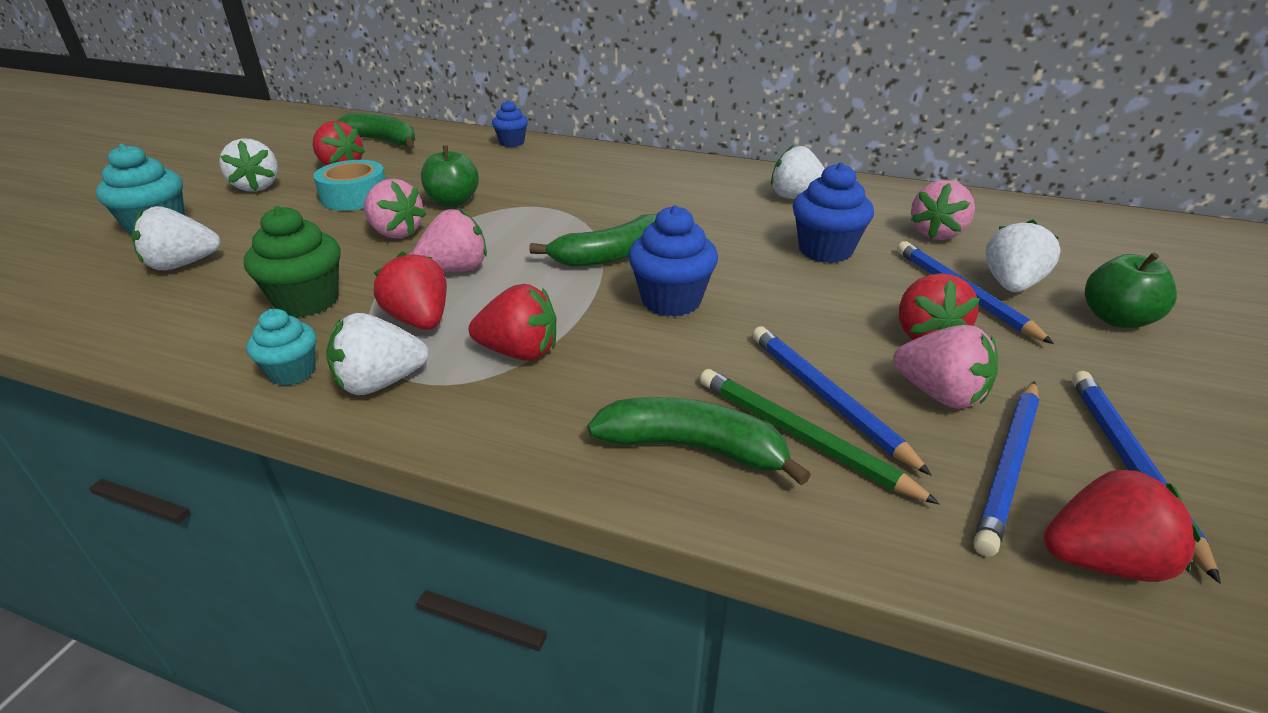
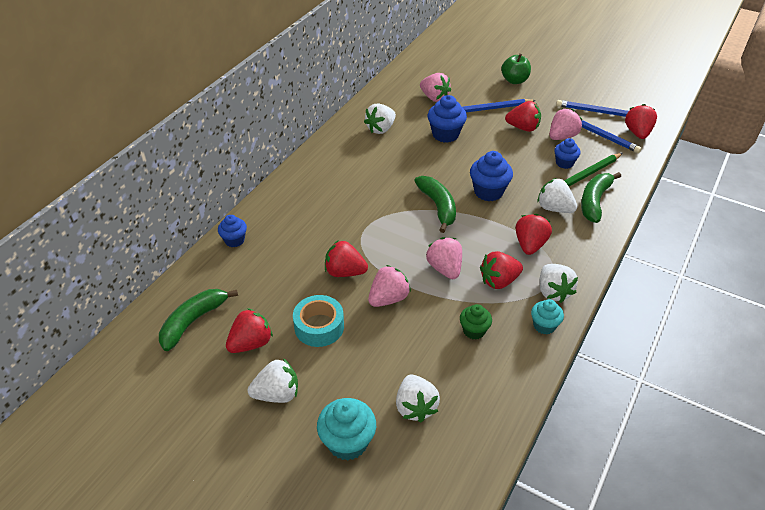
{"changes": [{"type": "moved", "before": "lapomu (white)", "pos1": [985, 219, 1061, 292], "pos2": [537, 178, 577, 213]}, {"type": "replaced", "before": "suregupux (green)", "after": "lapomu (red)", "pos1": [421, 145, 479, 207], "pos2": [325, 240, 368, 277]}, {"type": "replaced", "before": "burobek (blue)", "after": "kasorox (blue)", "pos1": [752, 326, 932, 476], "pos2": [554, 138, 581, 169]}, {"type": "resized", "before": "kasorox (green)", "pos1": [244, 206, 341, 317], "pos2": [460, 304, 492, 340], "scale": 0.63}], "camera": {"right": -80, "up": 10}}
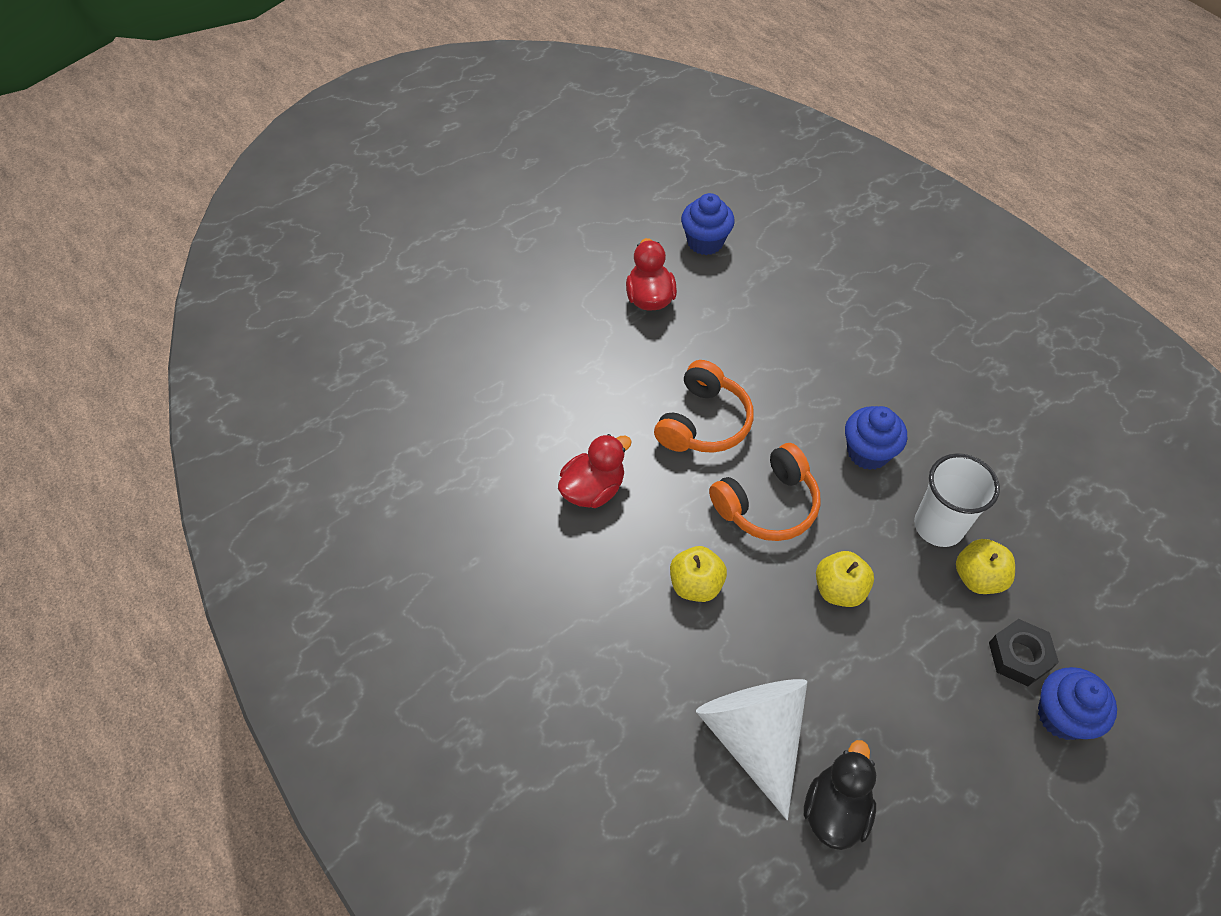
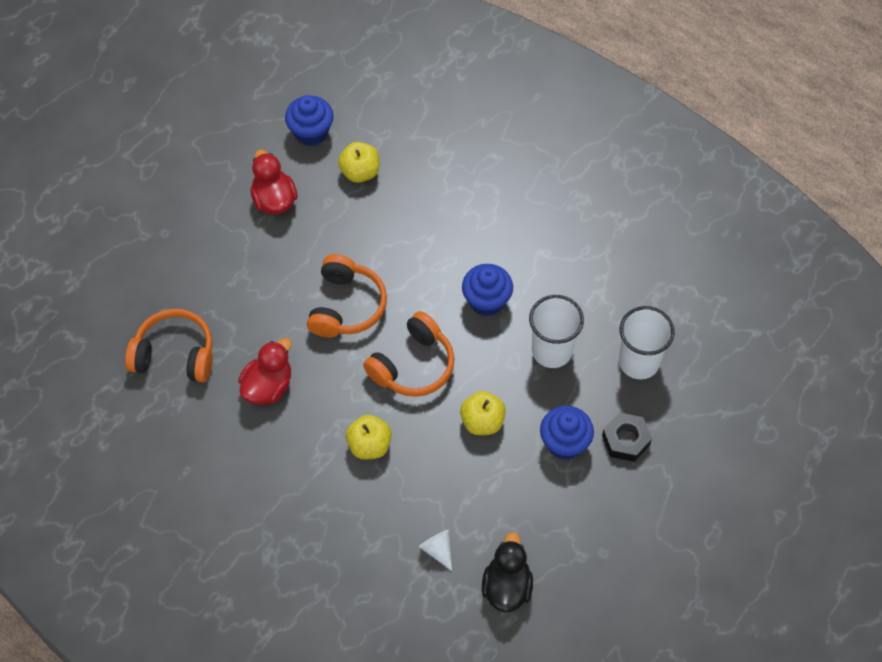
{"changes": [{"type": "added", "after": "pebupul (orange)", "pos2": [125, 309, 213, 382]}, {"type": "added", "after": "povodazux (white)", "pos2": [619, 306, 675, 379]}, {"type": "moved", "before": "suregupux (yellow)", "pos1": [956, 539, 1015, 594], "pos2": [338, 142, 379, 183]}, {"type": "moved", "before": "kasorox (blue)", "pos1": [1038, 667, 1117, 740], "pos2": [540, 406, 594, 460]}, {"type": "resized", "before": "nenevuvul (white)", "pos1": [696, 679, 807, 820], "pos2": [419, 530, 452, 571], "scale": 0.4}], "camera": {"right": -15, "up": 5}}
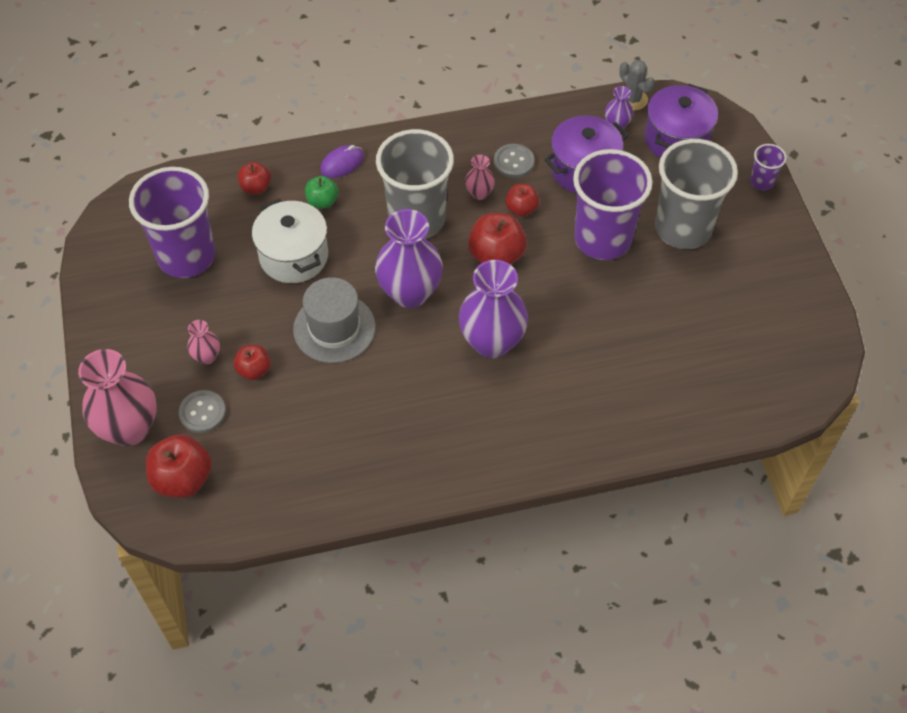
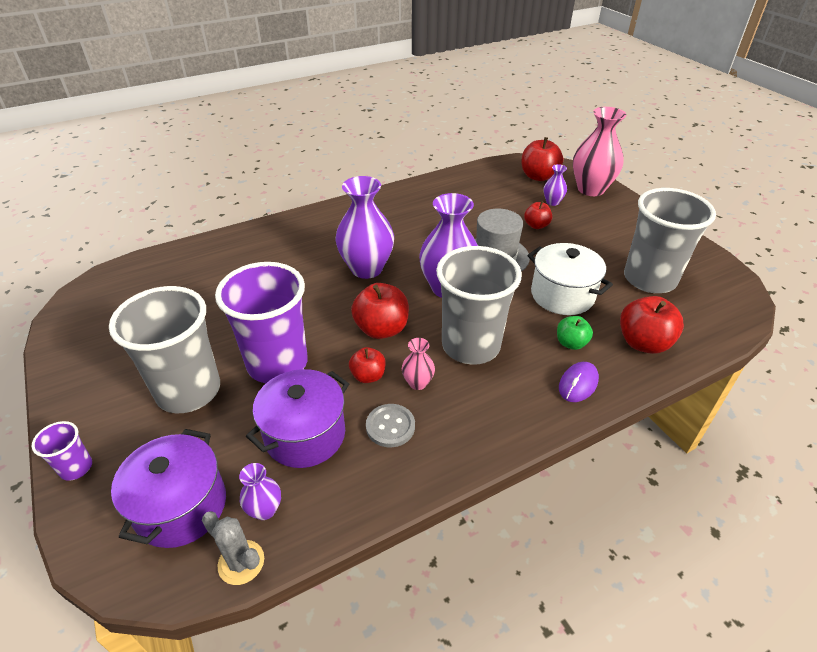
{"changes": [{"type": "removed", "before": "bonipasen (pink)", "pos1": [187, 320, 220, 364]}, {"type": "replaced", "before": "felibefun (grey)", "after": "bonipasen (purple)", "pos1": [179, 390, 226, 433], "pos2": [544, 164, 567, 206]}, {"type": "recoloured", "before": "povodazux (purple)", "after": "povodazux (grey)", "pos1": [129, 167, 215, 278], "pos2": [624, 188, 716, 293]}, {"type": "resized", "before": "suregupux (red)", "pos1": [238, 162, 271, 194], "pos2": [620, 296, 684, 354], "scale": 1.68}], "camera": {"right": 165, "up": -15}}
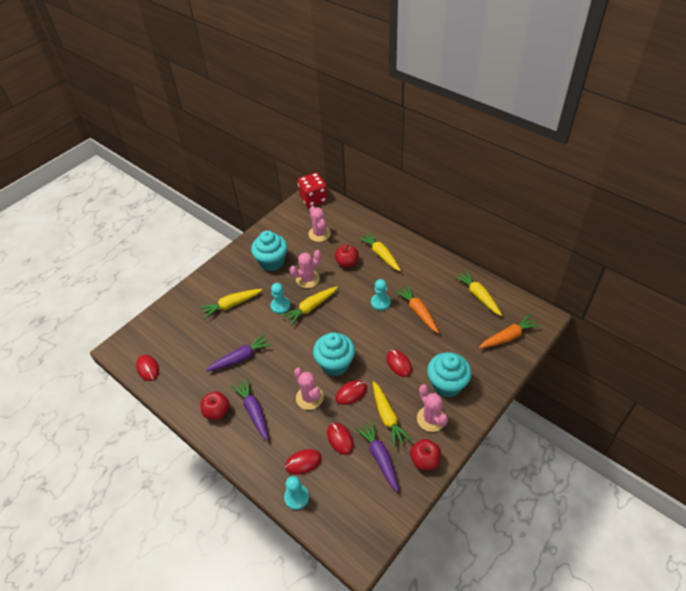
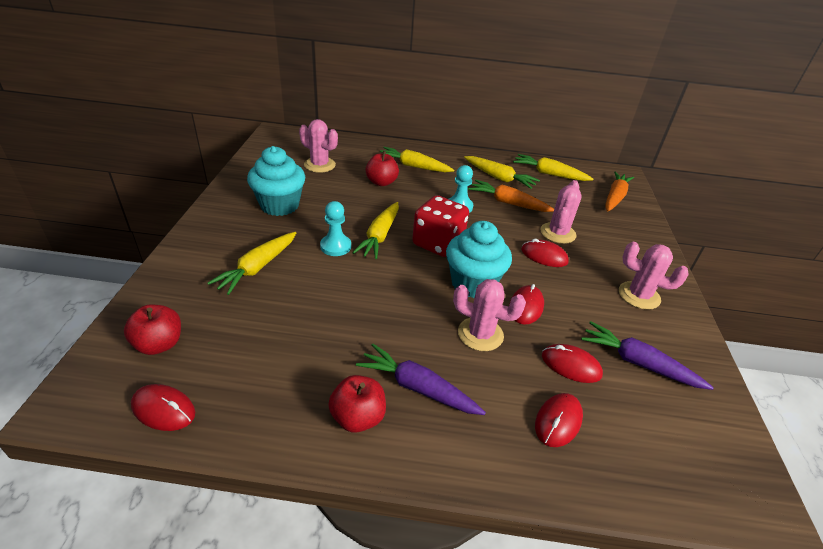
{"changes": [{"type": "removed", "before": "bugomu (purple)", "pos1": [206, 334, 272, 372]}, {"type": "removed", "before": "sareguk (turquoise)", "pos1": [284, 476, 309, 510]}, {"type": "removed", "before": "kasorox (turquoise)", "pos1": [427, 352, 472, 398]}, {"type": "moved", "before": "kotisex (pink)", "pos1": [290, 250, 321, 288], "pos2": [540, 180, 582, 244]}, {"type": "moved", "before": "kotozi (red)", "pos1": [298, 173, 328, 207], "pos2": [412, 195, 469, 257]}, {"type": "moved", "before": "bugomu (yellow)", "pos1": [373, 381, 412, 448], "pos2": [464, 156, 540, 189]}, {"type": "moved", "before": "suregupux (red)", "pos1": [410, 439, 441, 470], "pos2": [124, 305, 181, 355]}], "camera": {"right": -40, "up": -10}}
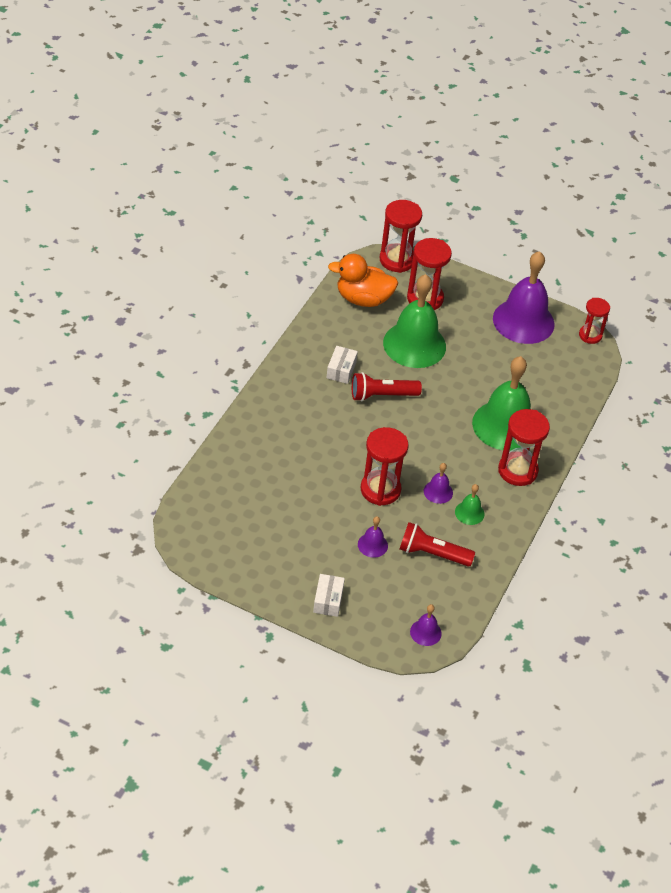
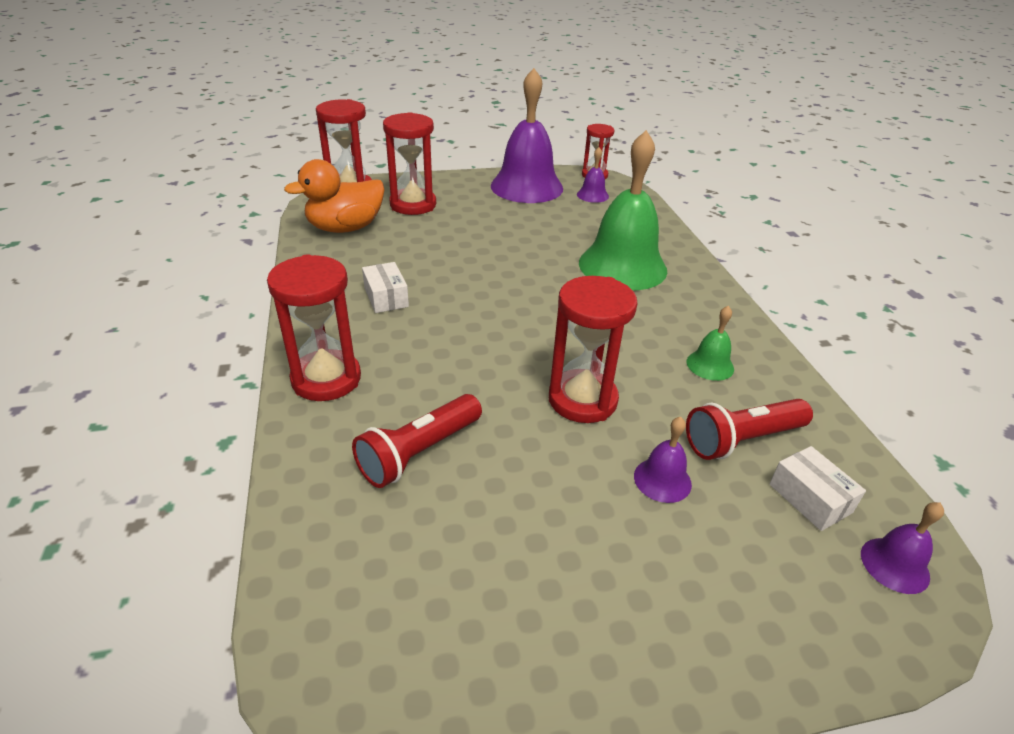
{"changes": [{"type": "removed", "before": "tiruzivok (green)", "pos1": [383, 274, 446, 368]}, {"type": "moved", "before": "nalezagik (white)", "pos1": [313, 574, 345, 617], "pos2": [769, 446, 866, 531]}, {"type": "moved", "before": "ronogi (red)", "pos1": [352, 372, 422, 401], "pos2": [352, 394, 482, 488]}, {"type": "moved", "before": "tiruzivok (purple)", "pos1": [424, 463, 453, 504], "pos2": [577, 147, 609, 203]}, {"type": "moved", "before": "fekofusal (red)", "pos1": [498, 409, 550, 486], "pos2": [267, 254, 361, 401]}], "camera": {"right": -35, "up": -10}}
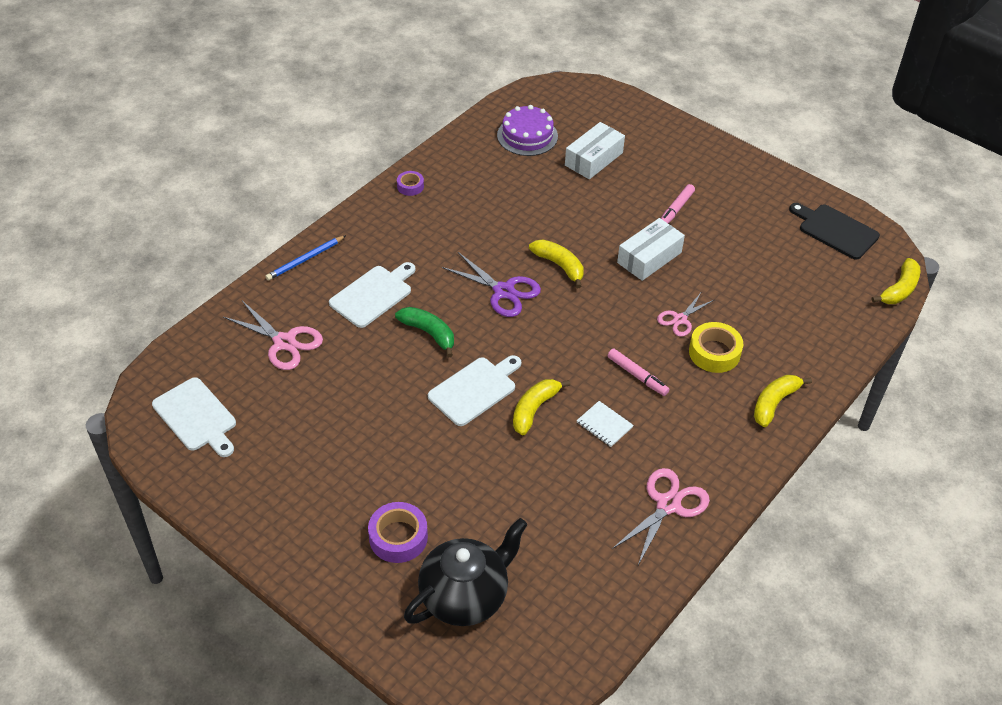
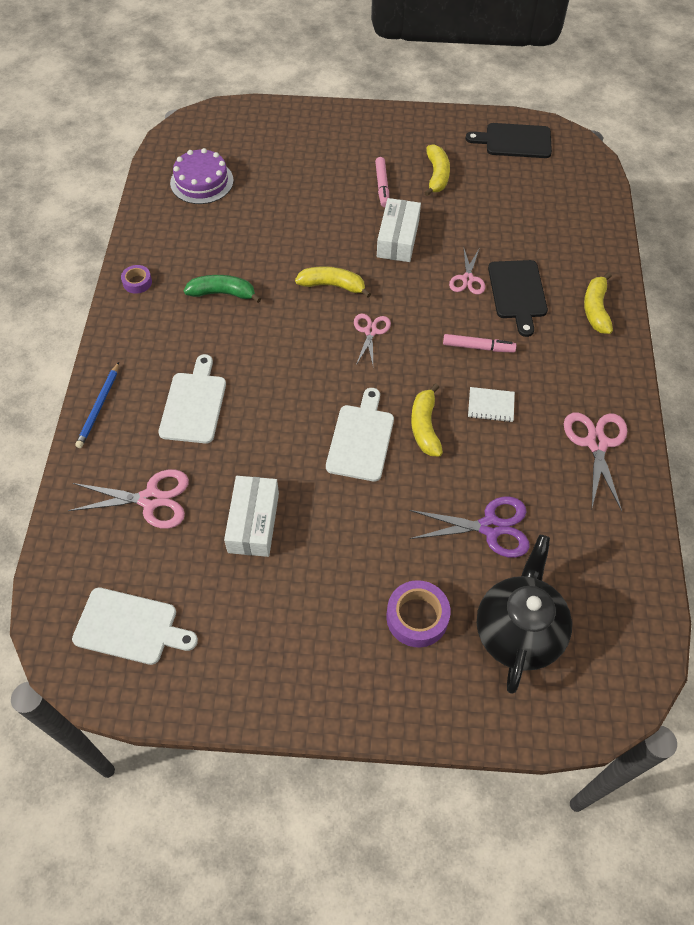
{"changes": [{"type": "added", "after": "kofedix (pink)", "pos2": [354, 313, 391, 365]}, {"type": "moved", "before": "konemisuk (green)", "pos1": [395, 307, 454, 357], "pos2": [184, 275, 261, 303]}, {"type": "moved", "before": "kofedix (purple)", "pos1": [442, 252, 541, 317], "pos2": [409, 497, 530, 558]}, {"type": "moved", "before": "nalezagik (white)", "pos1": [565, 122, 625, 179], "pos2": [224, 476, 279, 557]}, {"type": "moved", "before": "konemisuk (yellow)", "pos1": [872, 258, 920, 304], "pos2": [425, 144, 450, 196]}, {"type": "replaced", "before": "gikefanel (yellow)", "after": "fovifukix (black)", "pos1": [689, 322, 743, 373], "pos2": [488, 260, 548, 337]}], "camera": {"right": -35, "up": 10}}
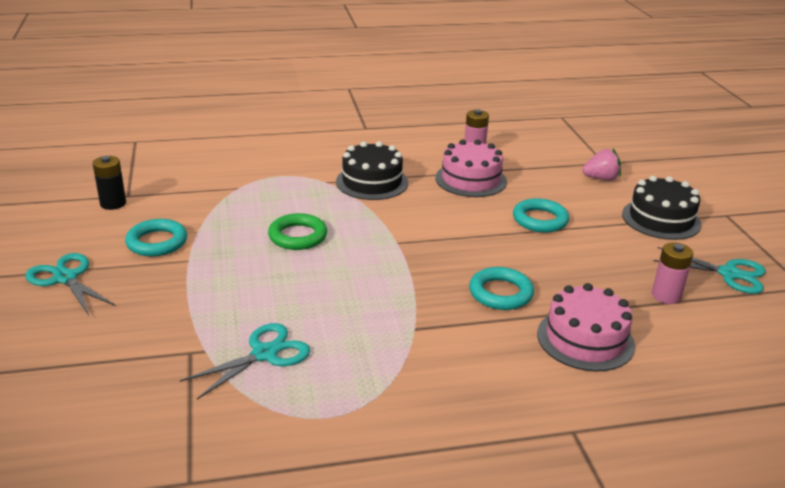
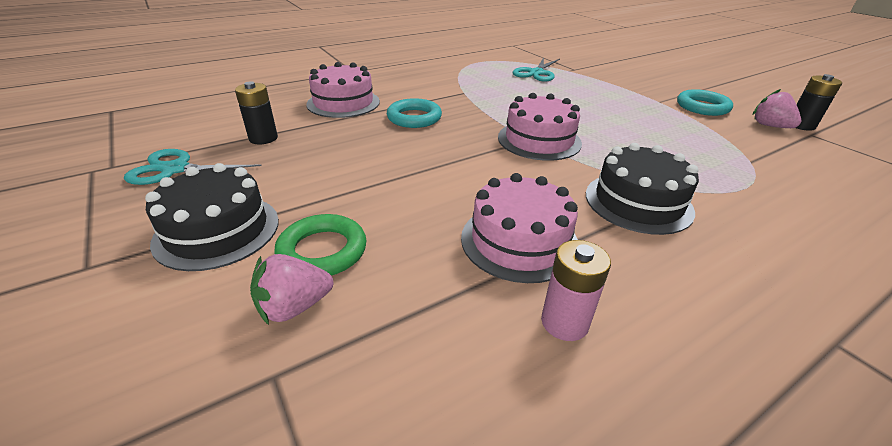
{"changes": [{"type": "removed", "before": "kofedix (turquoise)", "pos1": [25, 253, 116, 315]}, {"type": "removed", "before": "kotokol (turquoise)", "pos1": [513, 198, 569, 233]}, {"type": "added", "after": "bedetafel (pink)", "pos2": [498, 93, 582, 161]}, {"type": "added", "after": "lapomu (pink)", "pos2": [753, 89, 801, 128]}, {"type": "moved", "before": "kotokol (green)", "pos1": [268, 213, 327, 250], "pos2": [274, 214, 366, 276]}, {"type": "recoloured", "before": "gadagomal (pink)", "after": "gadagomal (black)", "pos1": [652, 242, 693, 304], "pos2": [235, 81, 278, 145]}], "camera": {"right": 160, "up": 5}}
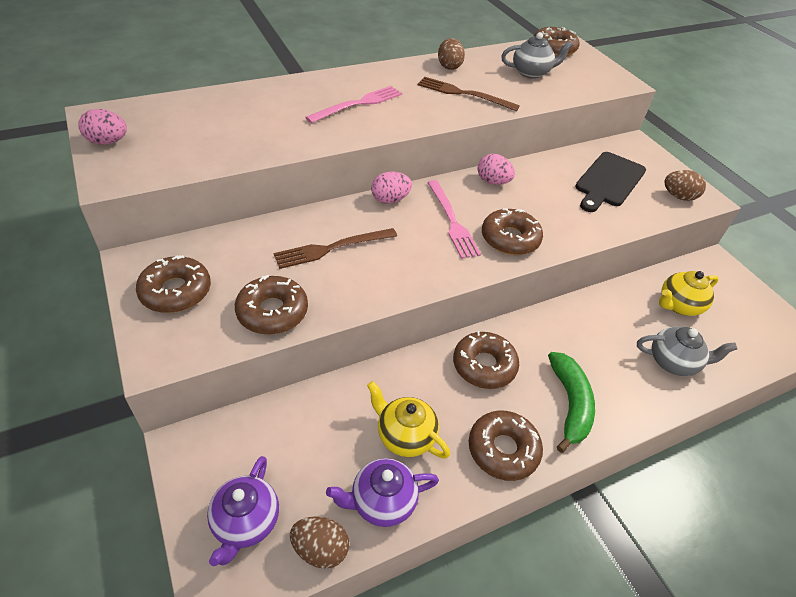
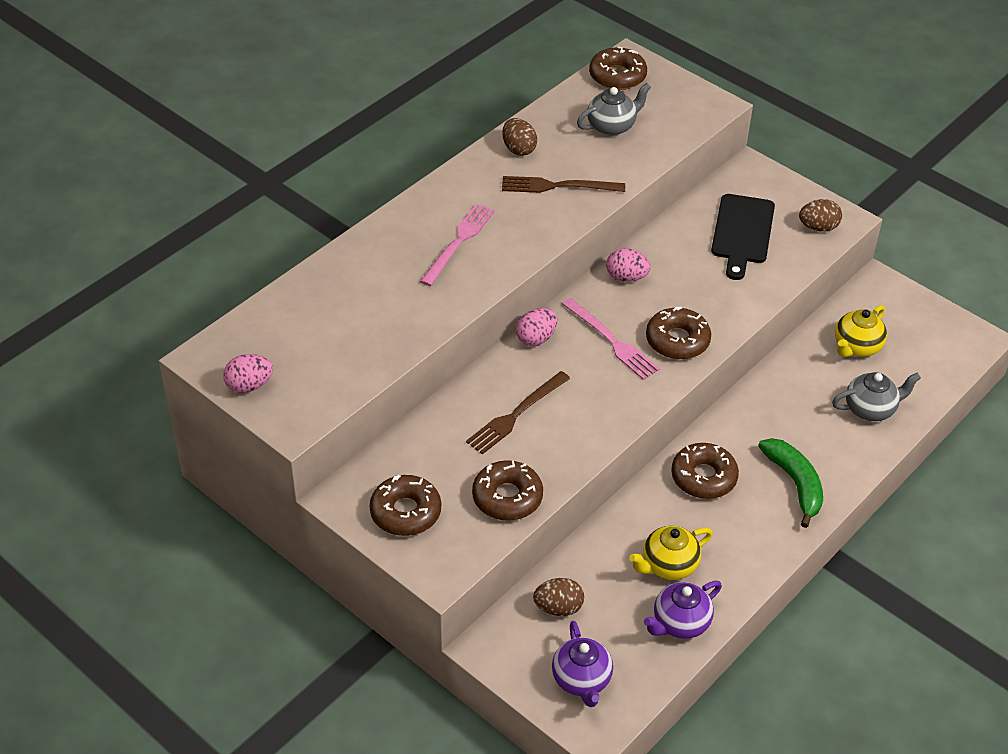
{"changes": [{"type": "removed", "before": "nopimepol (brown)", "pos1": [469, 411, 543, 481]}, {"type": "moved", "before": "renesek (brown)", "pos1": [290, 517, 349, 569], "pos2": [533, 578, 584, 616]}, {"type": "turned", "before": "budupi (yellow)", "pos1": [367, 381, 450, 459], "pos2": [629, 526, 713, 580], "turn": -45}], "camera": {"right": -20, "up": 0}}
